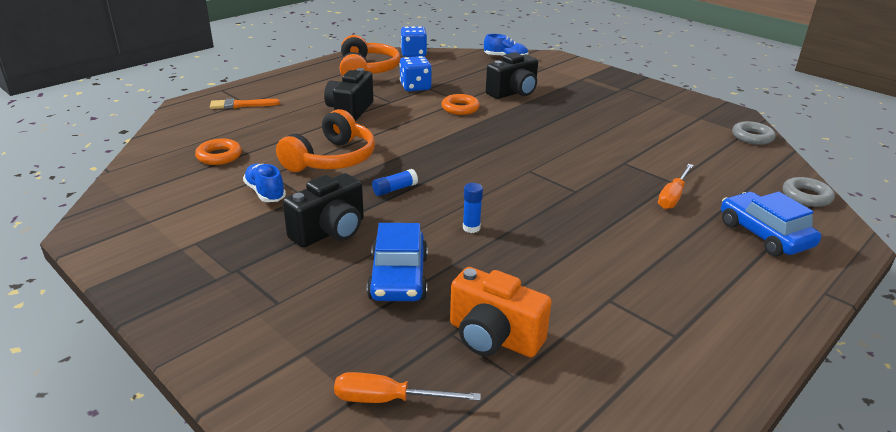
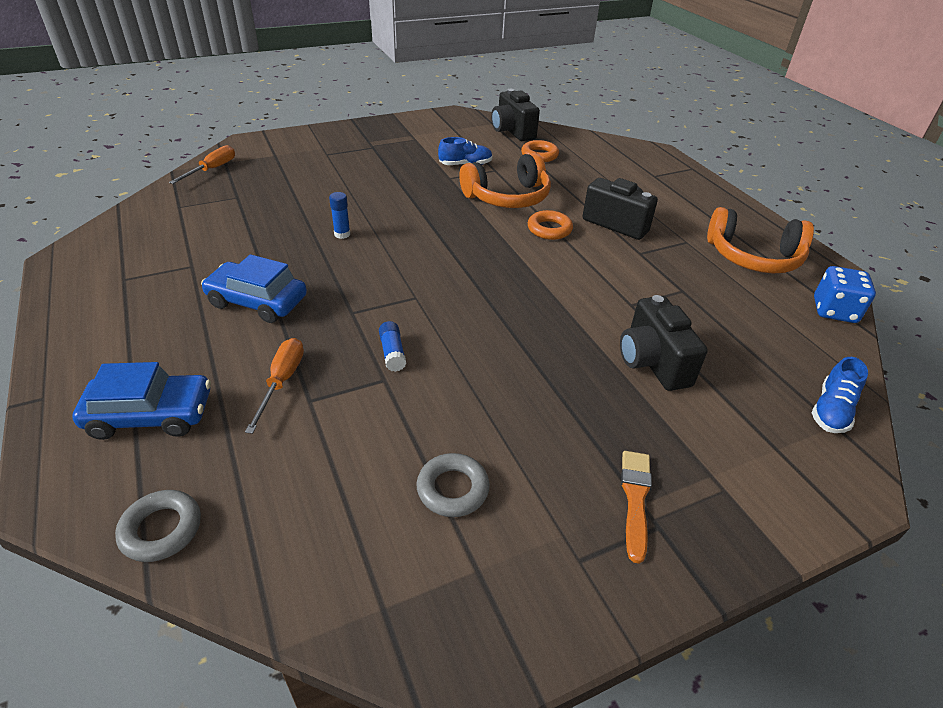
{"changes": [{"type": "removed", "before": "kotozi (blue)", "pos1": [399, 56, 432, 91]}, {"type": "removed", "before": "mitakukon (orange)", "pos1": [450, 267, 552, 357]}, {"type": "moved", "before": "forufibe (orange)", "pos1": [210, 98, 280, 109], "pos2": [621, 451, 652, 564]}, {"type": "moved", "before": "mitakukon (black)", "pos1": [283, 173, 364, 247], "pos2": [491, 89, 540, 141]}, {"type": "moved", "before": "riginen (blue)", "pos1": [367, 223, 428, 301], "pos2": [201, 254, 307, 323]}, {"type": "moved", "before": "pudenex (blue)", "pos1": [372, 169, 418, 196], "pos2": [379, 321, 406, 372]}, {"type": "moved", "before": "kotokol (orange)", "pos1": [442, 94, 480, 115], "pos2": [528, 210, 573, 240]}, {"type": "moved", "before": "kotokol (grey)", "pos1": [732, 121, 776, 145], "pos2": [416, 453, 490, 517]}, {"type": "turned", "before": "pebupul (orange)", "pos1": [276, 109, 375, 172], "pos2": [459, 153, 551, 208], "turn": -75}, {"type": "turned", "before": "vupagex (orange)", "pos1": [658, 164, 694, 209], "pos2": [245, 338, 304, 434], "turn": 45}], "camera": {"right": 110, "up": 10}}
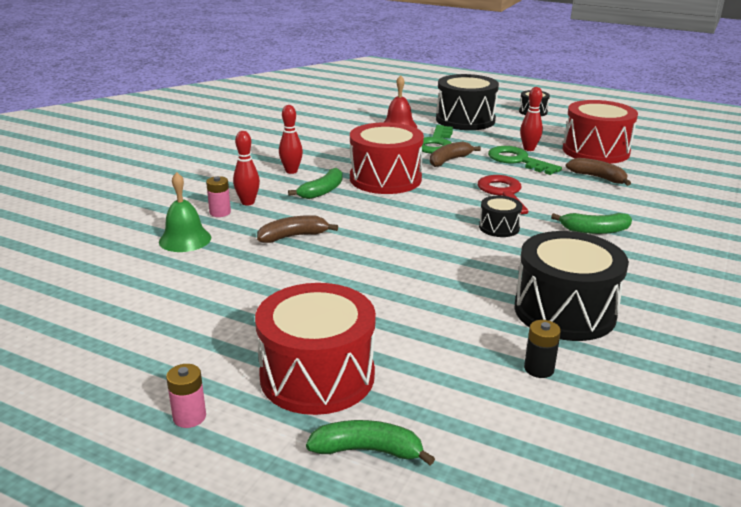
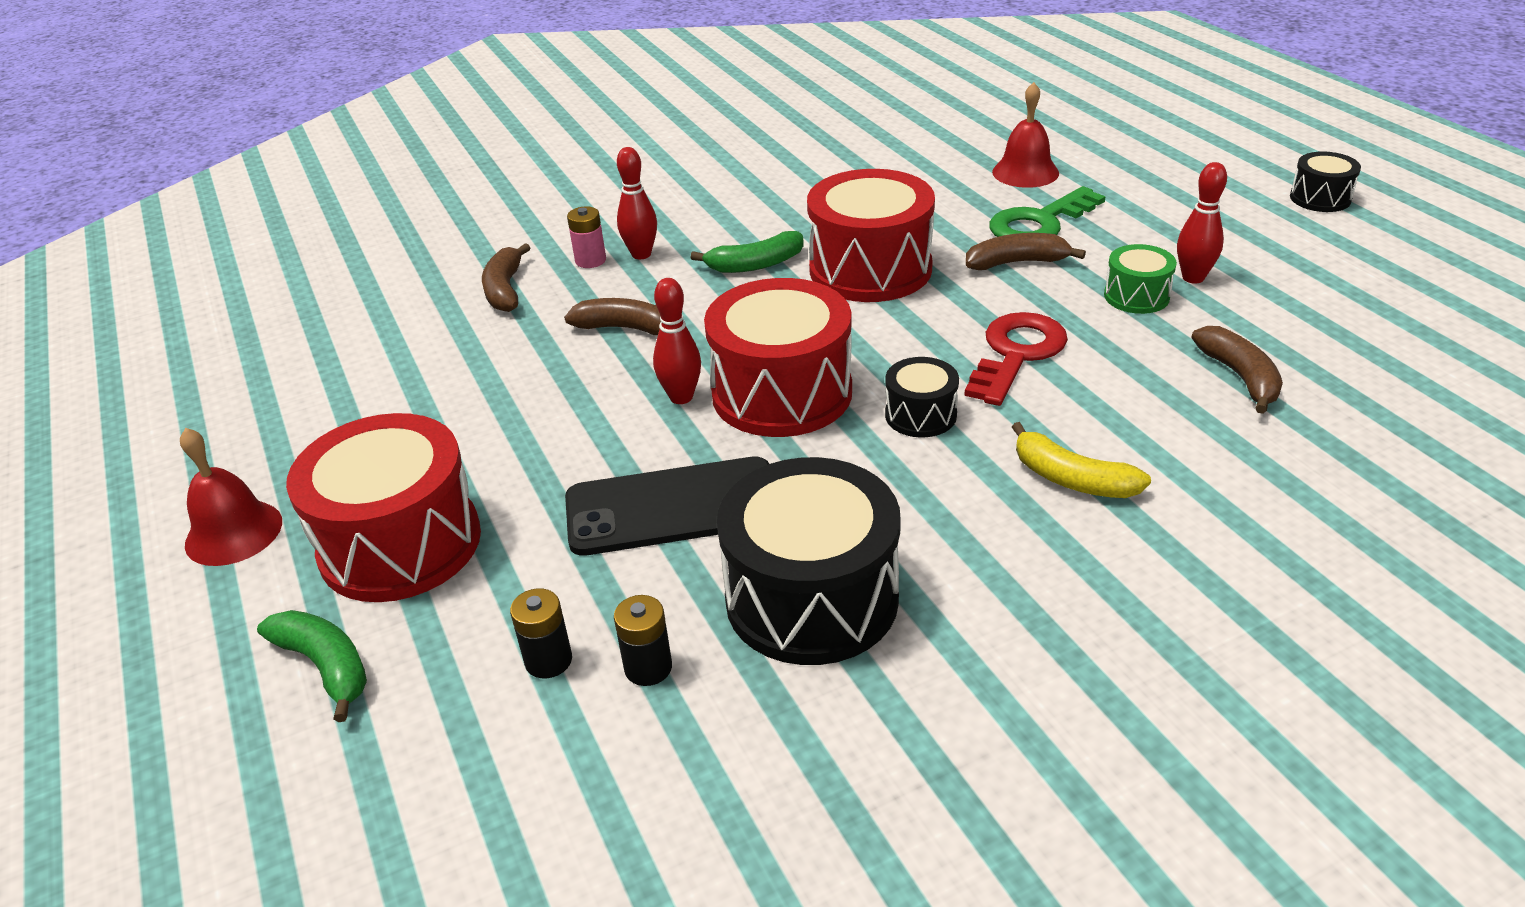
{"changes": [{"type": "removed", "before": "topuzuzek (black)", "pos1": [436, 74, 499, 130]}, {"type": "added", "after": "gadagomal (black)", "pos2": [510, 588, 572, 678]}, {"type": "added", "after": "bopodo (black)", "pos2": [565, 456, 769, 556]}, {"type": "moved", "before": "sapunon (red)", "pos1": [279, 105, 303, 174], "pos2": [653, 278, 701, 404]}, {"type": "moved", "before": "topuzuzek (red)", "pos1": [563, 100, 638, 164], "pos2": [704, 278, 852, 437]}, {"type": "replaced", "before": "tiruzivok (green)", "after": "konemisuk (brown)", "pos1": [159, 172, 211, 252], "pos2": [482, 243, 530, 312]}, {"type": "replaced", "before": "gadagomal (pink)", "after": "tiruzivok (red)", "pos1": [166, 364, 206, 428], "pos2": [180, 428, 282, 566]}, {"type": "replaced", "before": "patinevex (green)", "after": "topuzuzek (green)", "pos1": [488, 146, 562, 175], "pos2": [1104, 244, 1177, 314]}, {"type": "recoloured", "before": "konemisuk (green)", "after": "konemisuk (yellow)", "pos1": [551, 213, 632, 234], "pos2": [1012, 422, 1151, 498]}], "camera": {"right": 40, "up": 10}}
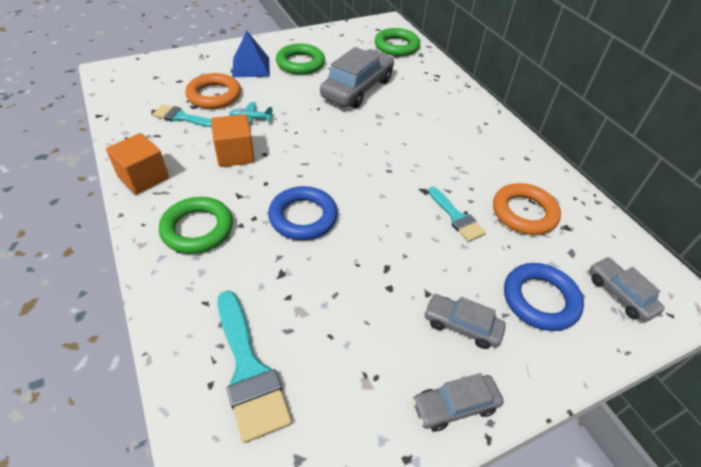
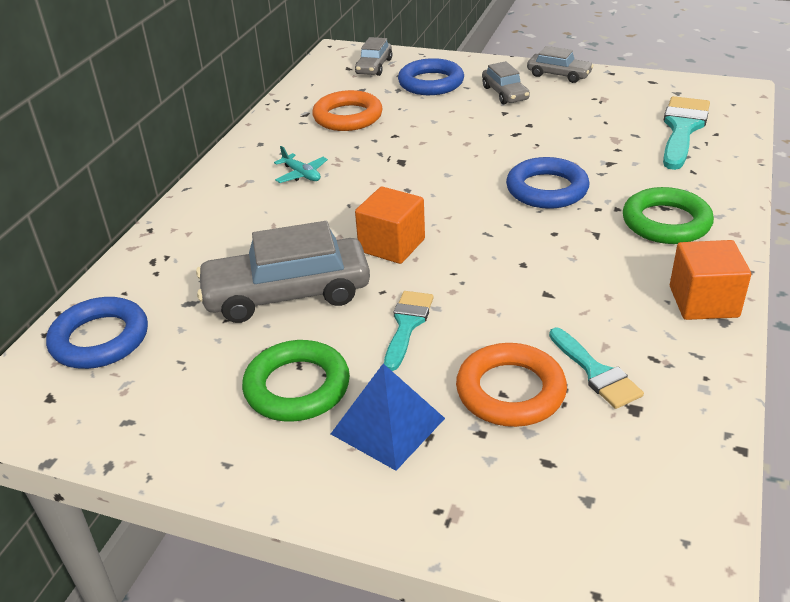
{"changes": [{"type": "moved", "before": "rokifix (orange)", "pos1": [211, 114, 255, 167], "pos2": [355, 186, 425, 264]}, {"type": "moved", "before": "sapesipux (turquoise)", "pos1": [229, 102, 273, 126], "pos2": [274, 146, 328, 183]}, {"type": "moved", "before": "forufibe (turquoise)", "pos1": [428, 187, 486, 242], "pos2": [384, 291, 434, 371]}, {"type": "recoloured", "before": "kotokol (green)", "after": "kotokol (blue)", "pos1": [375, 28, 420, 56], "pos2": [46, 297, 148, 369]}], "camera": {"right": -130, "up": -10}}
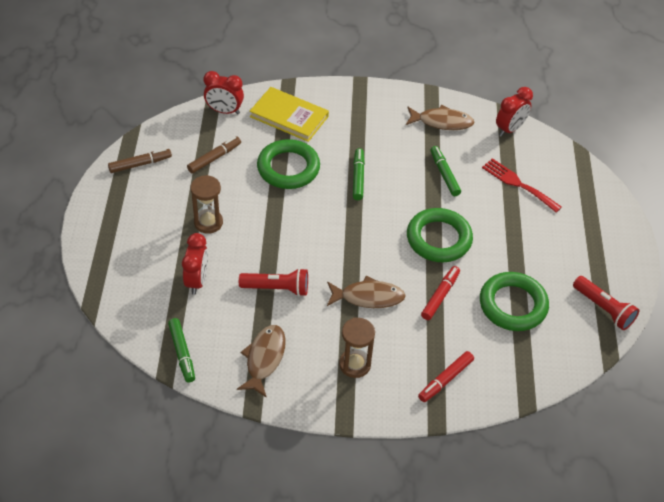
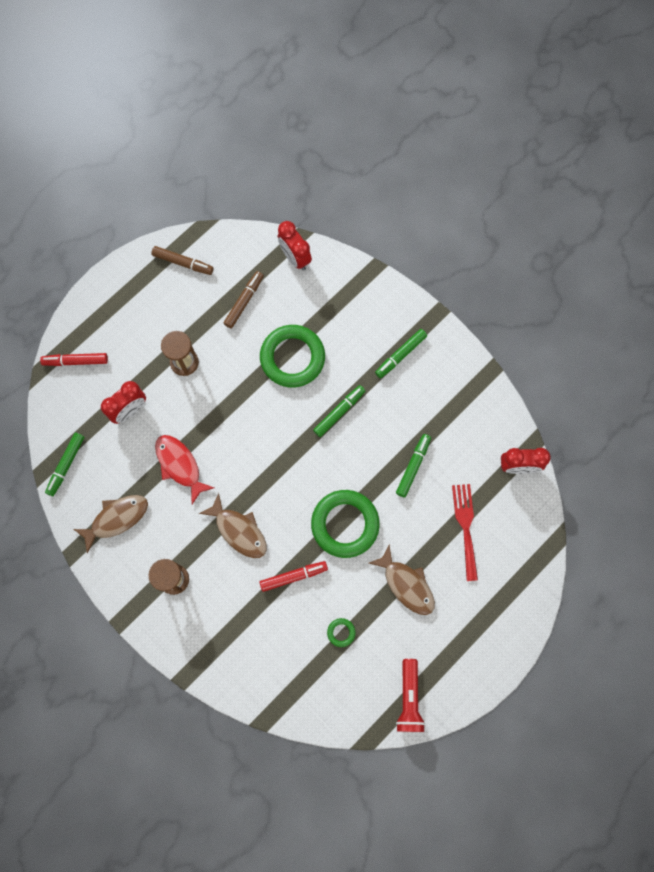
{"changes": [{"type": "removed", "before": "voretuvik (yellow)", "pos1": [250, 87, 329, 142]}, {"type": "added", "after": "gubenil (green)", "pos2": [375, 329, 427, 378]}, {"type": "moved", "before": "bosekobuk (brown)", "pos1": [406, 105, 474, 130], "pos2": [369, 544, 435, 615]}, {"type": "moved", "before": "gubenil (red)", "pos1": [418, 351, 474, 402], "pos2": [40, 353, 108, 366]}, {"type": "replaced", "before": "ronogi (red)", "after": "bosekobuk (red)", "pos1": [239, 268, 308, 296], "pos2": [155, 435, 214, 504]}, {"type": "turned", "before": "gubenil (brown)", "pos1": [187, 136, 241, 174], "pos2": [223, 271, 264, 329], "turn": -60}, {"type": "resized", "before": "kotokol (green)", "pos1": [480, 272, 549, 331], "pos2": [327, 618, 356, 647], "scale": 0.4}], "camera": {"right": 45, "up": 25}}
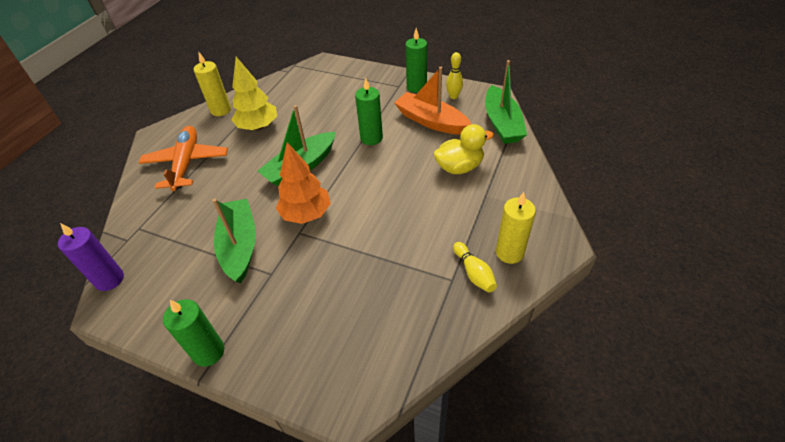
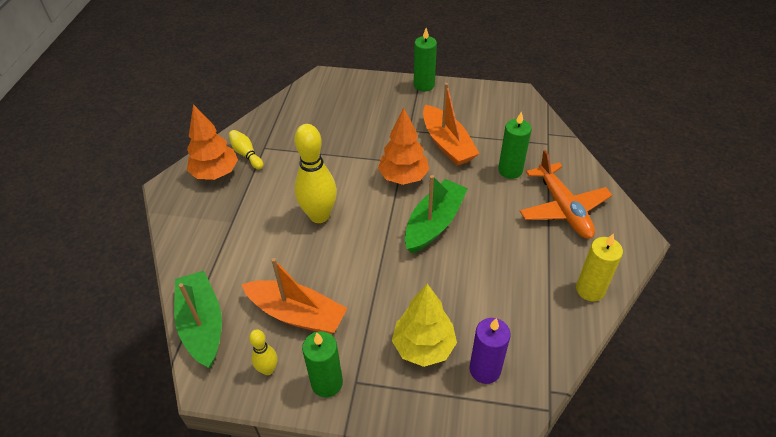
{"changes": [{"type": "removed", "before": "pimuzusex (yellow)", "pos1": [434, 124, 494, 174]}, {"type": "added", "after": "sapunon (yellow)", "pos2": [294, 124, 337, 223]}, {"type": "moved", "before": "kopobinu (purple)", "pos1": [58, 223, 124, 291], "pos2": [469, 318, 511, 384]}, {"type": "moved", "before": "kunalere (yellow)", "pos1": [232, 57, 277, 131], "pos2": [392, 284, 457, 367]}, {"type": "moved", "before": "kopobinu (green)", "pos1": [355, 78, 383, 145], "pos2": [498, 111, 532, 179]}, {"type": "replaced", "before": "kopobinu (yellow)", "after": "kunalere (orange)", "pos1": [496, 192, 536, 264], "pos2": [187, 104, 238, 180]}, {"type": "recoloured", "before": "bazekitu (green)", "after": "bazekitu (orange)", "pos1": [212, 198, 256, 283], "pos2": [423, 83, 480, 166]}], "camera": {"right": 165, "up": 0}}
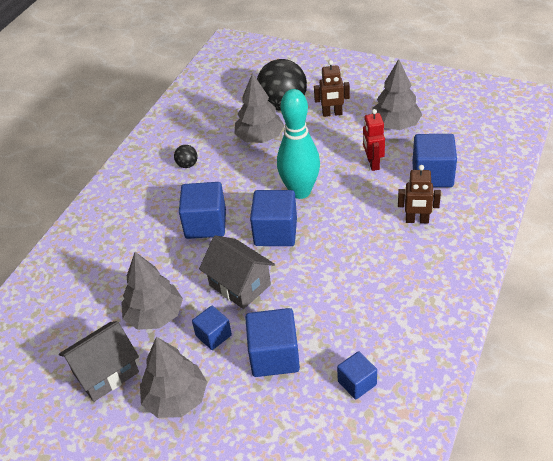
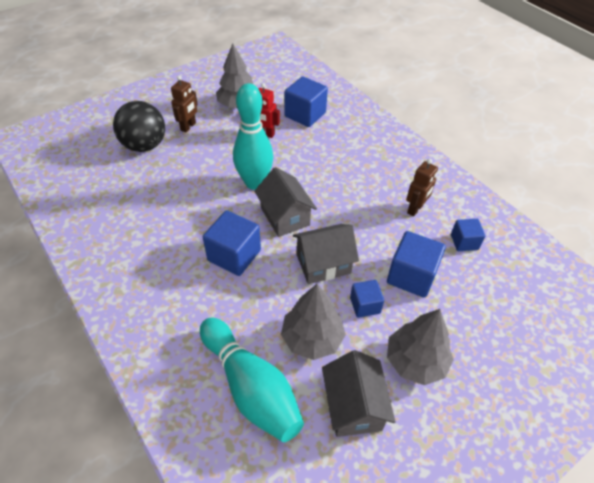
{"changes": [{"type": "removed", "before": "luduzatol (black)", "pos1": [174, 145, 198, 168]}, {"type": "removed", "before": "kunalere (grey)", "pos1": [234, 73, 284, 143]}, {"type": "added", "after": "sapunon (turquoise)", "pos2": [200, 317, 304, 442]}, {"type": "moved", "before": "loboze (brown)", "pos1": [398, 165, 441, 223], "pos2": [406, 159, 438, 217]}, {"type": "replaced", "before": "rokifix (blue)", "after": "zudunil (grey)", "pos1": [250, 190, 297, 246], "pos2": [254, 167, 317, 237]}], "camera": {"right": -65, "up": 5}}
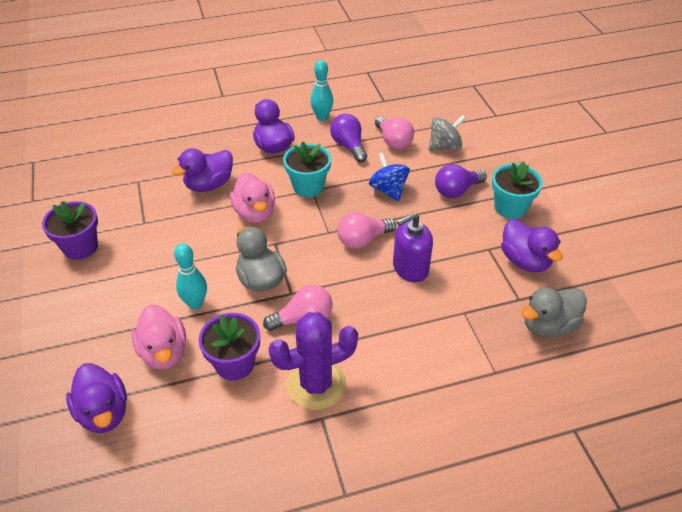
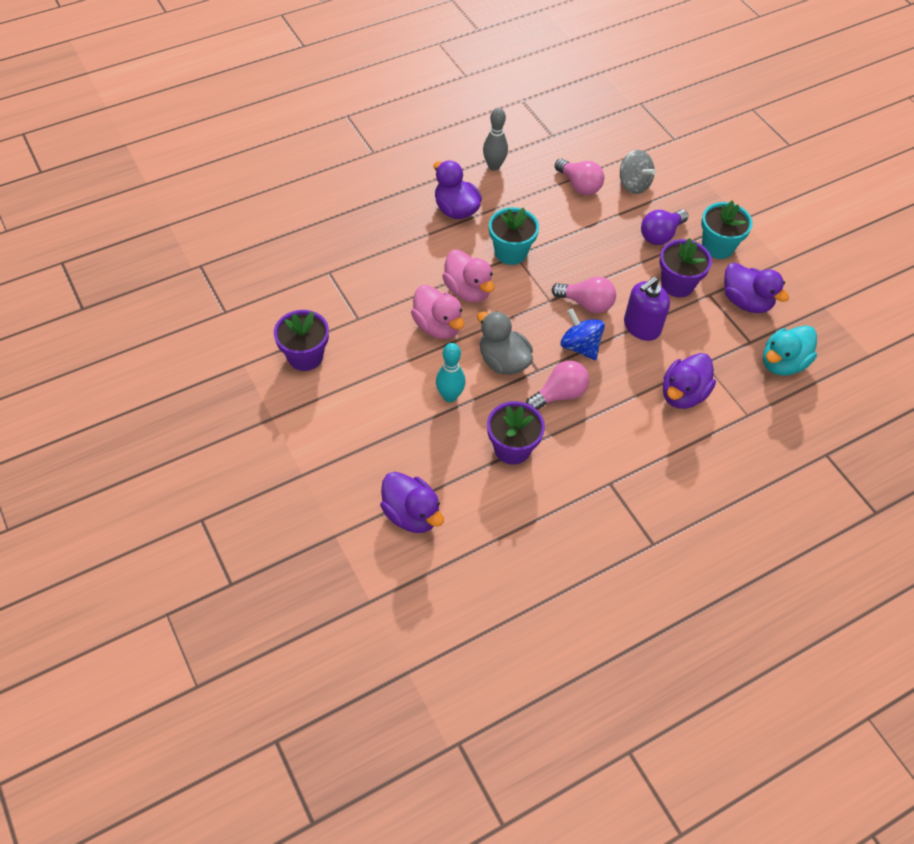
{"changes": [{"type": "removed", "before": "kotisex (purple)", "pos1": [269, 312, 358, 410]}, {"type": "removed", "before": "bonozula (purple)", "pos1": [330, 114, 367, 162]}, {"type": "added", "after": "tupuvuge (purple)", "pos2": [660, 238, 712, 297]}, {"type": "moved", "before": "pimuzusex (pink)", "pos1": [131, 305, 186, 370], "pos2": [411, 285, 464, 339]}, {"type": "moved", "before": "pimuzusex (purple)", "pos1": [172, 148, 233, 192], "pos2": [663, 353, 716, 409]}, {"type": "moved", "before": "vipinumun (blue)", "pos1": [369, 152, 410, 201], "pos2": [561, 308, 605, 360]}, {"type": "recoloured", "before": "sapunon (turquoise)", "after": "sapunon (grey)", "pos1": [310, 60, 333, 121], "pos2": [483, 108, 508, 171]}, {"type": "recoloured", "before": "pimuzusex (grey)", "after": "pimuzusex (turquoise)", "pos1": [521, 287, 587, 337], "pos2": [763, 325, 817, 376]}, {"type": "turned", "before": "bonozula (pink)", "pos1": [337, 212, 396, 249], "pos2": [552, 277, 616, 313], "turn": -120}, {"type": "turned", "before": "vipinumun (grey)", "pos1": [428, 115, 466, 151], "pos2": [620, 150, 656, 194], "turn": 90}], "camera": {"right": -15, "up": 10}}
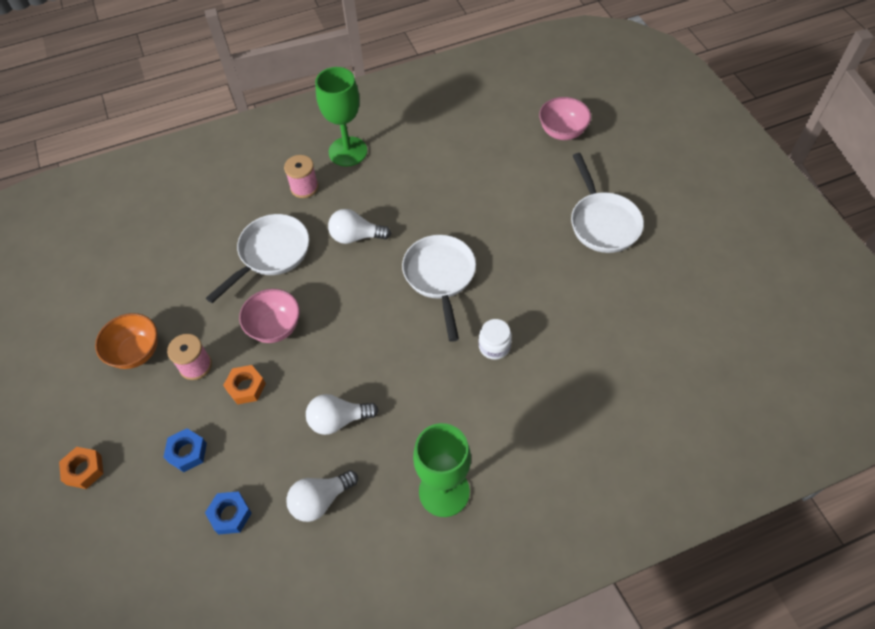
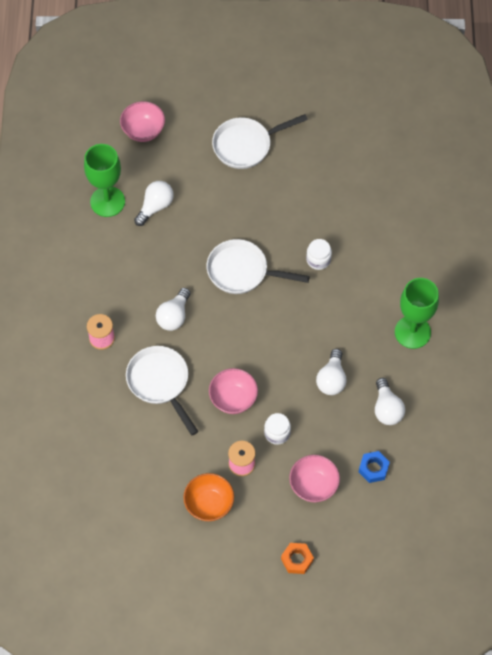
{"changes": [{"type": "added", "after": "bonozula (white)", "pos2": [134, 181, 174, 226]}, {"type": "moved", "before": "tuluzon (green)", "pos1": [315, 67, 367, 166], "pos2": [84, 144, 125, 217]}, {"type": "replaced", "before": "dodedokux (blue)", "after": "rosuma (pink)", "pos1": [163, 428, 207, 472], "pos2": [289, 455, 340, 502]}, {"type": "replaced", "before": "dodedokux (orange)", "after": "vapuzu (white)", "pos1": [223, 365, 266, 405], "pos2": [264, 413, 291, 445]}, {"type": "turned", "before": "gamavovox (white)", "pos1": [571, 153, 644, 253], "pos2": [212, 114, 308, 169], "turn": 150}], "camera": {"right": -70, "up": 5}}
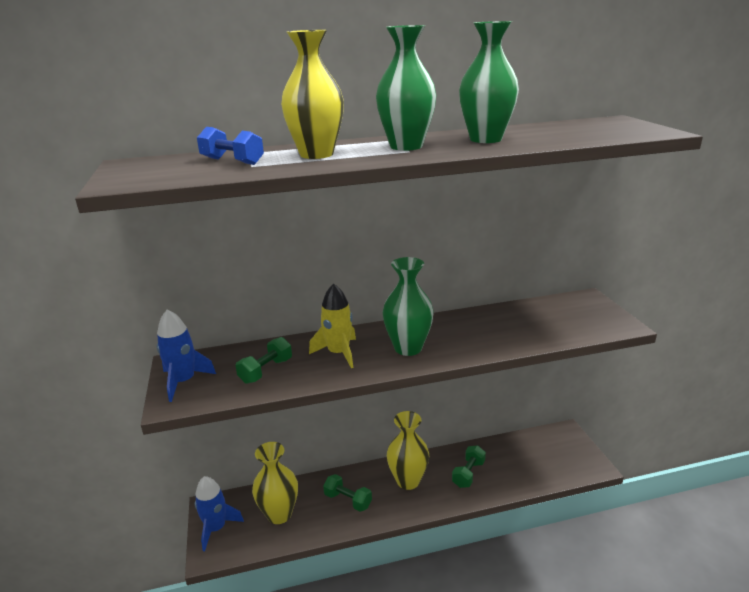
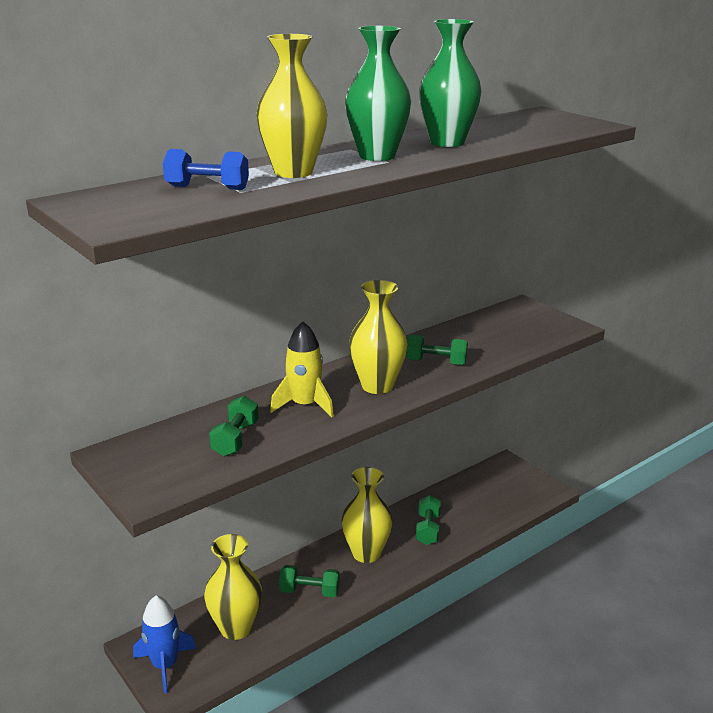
{"changes": [{"type": "removed", "before": "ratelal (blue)", "pos1": [157, 309, 216, 402]}, {"type": "added", "after": "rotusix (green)", "pos2": [406, 335, 468, 365]}, {"type": "recoloured", "before": "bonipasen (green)", "after": "bonipasen (yellow)", "pos1": [382, 257, 434, 356], "pos2": [349, 280, 408, 394]}], "camera": {"right": -25, "up": 0}}
